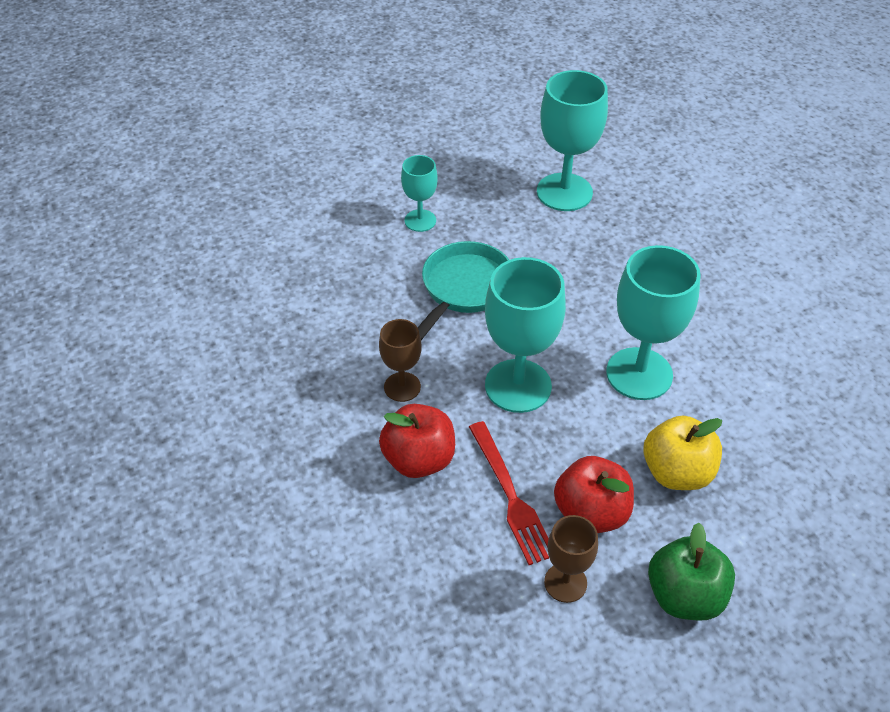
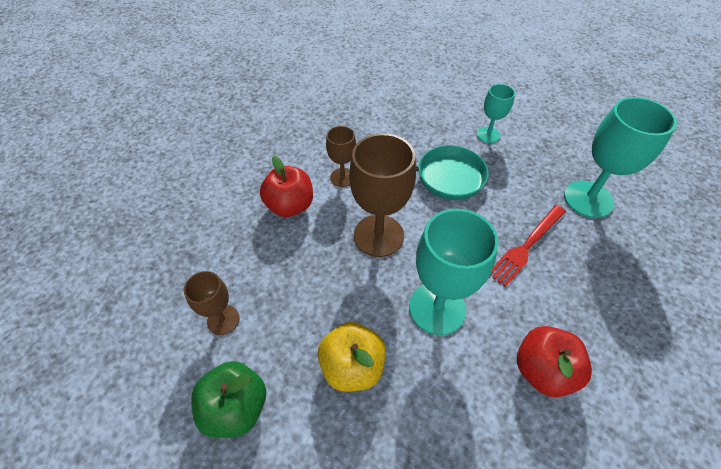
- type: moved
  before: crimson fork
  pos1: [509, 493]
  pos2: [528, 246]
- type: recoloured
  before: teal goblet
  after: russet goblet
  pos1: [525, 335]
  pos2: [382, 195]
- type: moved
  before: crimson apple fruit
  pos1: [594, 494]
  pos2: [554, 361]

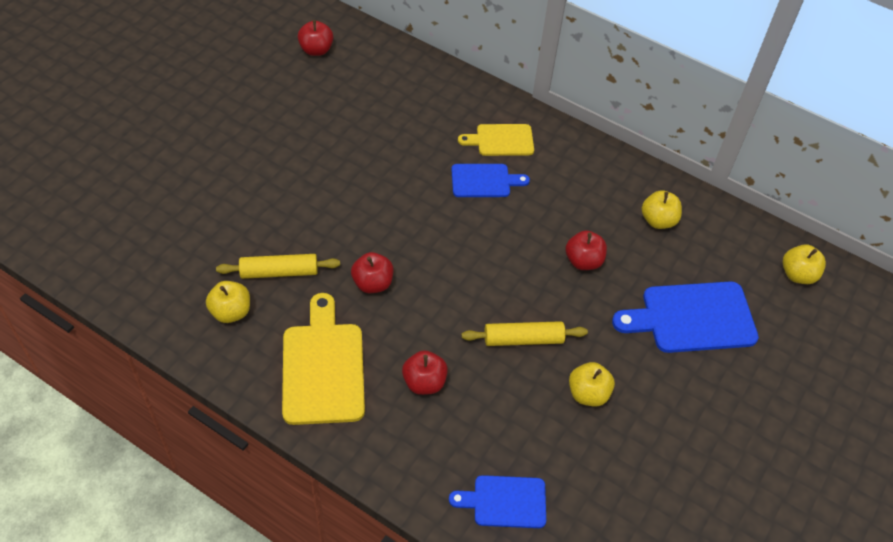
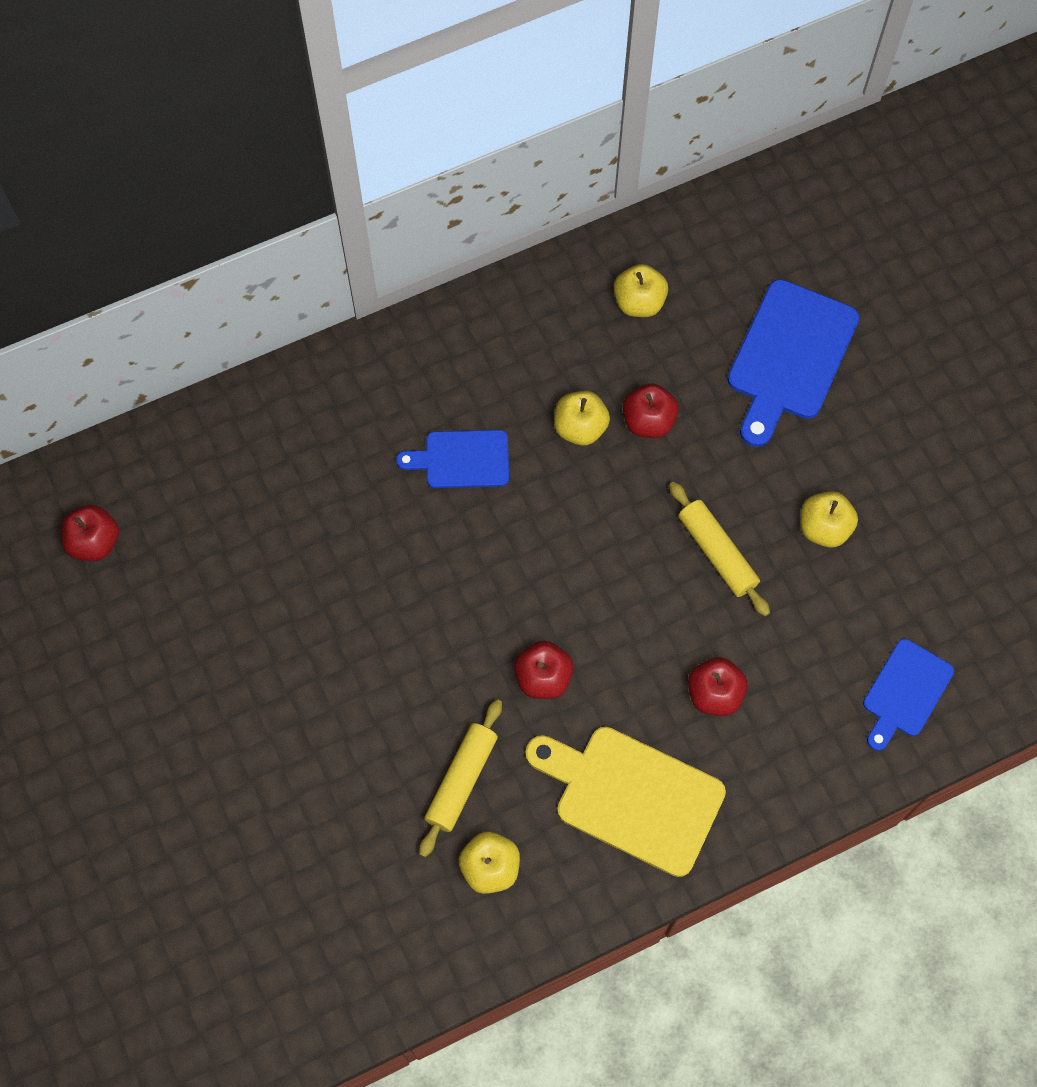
- type: turned
  before: cobalt chopping board
  pos1: [490, 180]
  pos2: [452, 459]
  turn: -120
- type: removed
  before: yellow chopping board
  pos1: [496, 140]
- type: turned
  before: yellow rolling pin
  pos1: [524, 333]
  pos2: [719, 549]
  turn: -60
- type: moved
  before: yellow apple fruit
  pos1: [804, 264]
  pos2: [582, 418]

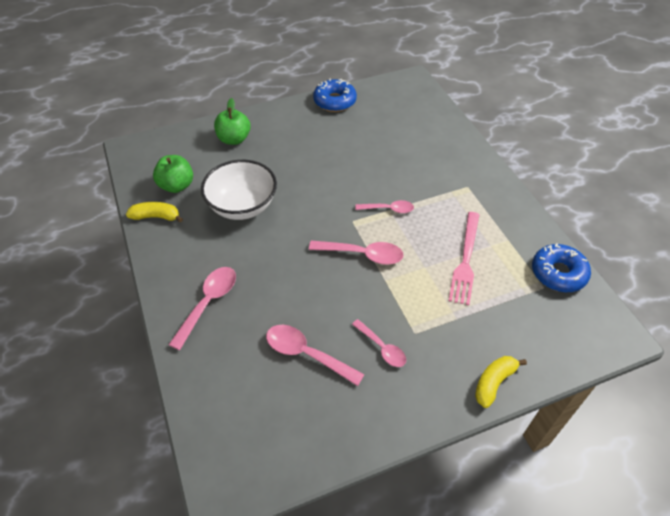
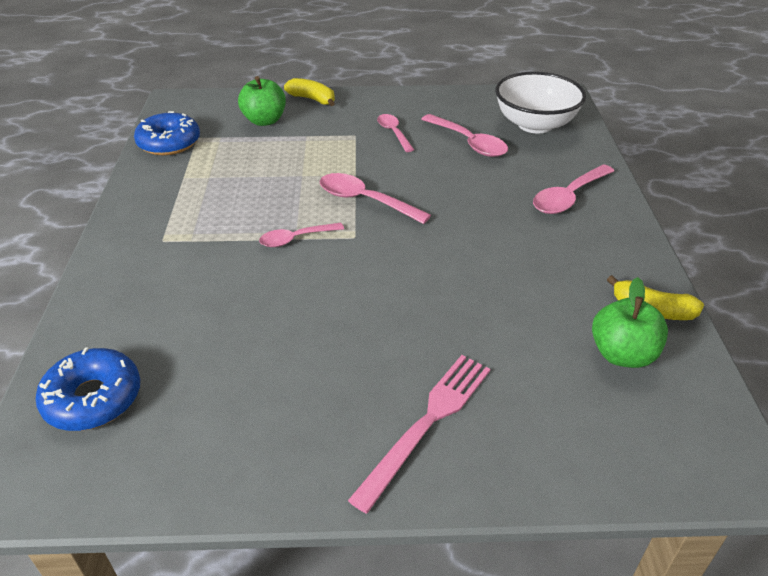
- type: moved
  before: pure white serving bowl
  pos1: [239, 190]
  pos2: [540, 102]
- type: moved
  before: emerald apple fruit
  pos1: [232, 121]
  pos2: [262, 101]
- type: moved
  before: cobalt donut
  pos1: [335, 95]
  pos2: [88, 389]
- type: turned
  before: pink teaspoon
  pos1: [385, 206]
  pos2: [301, 235]
  turn: -45
- type: moved
  before: pink fork
  pos1: [464, 258]
  pos2: [419, 434]
- type: turned
  before: yellow toy banana
  pos1: [501, 382]
  pos2: [309, 92]
  turn: -120

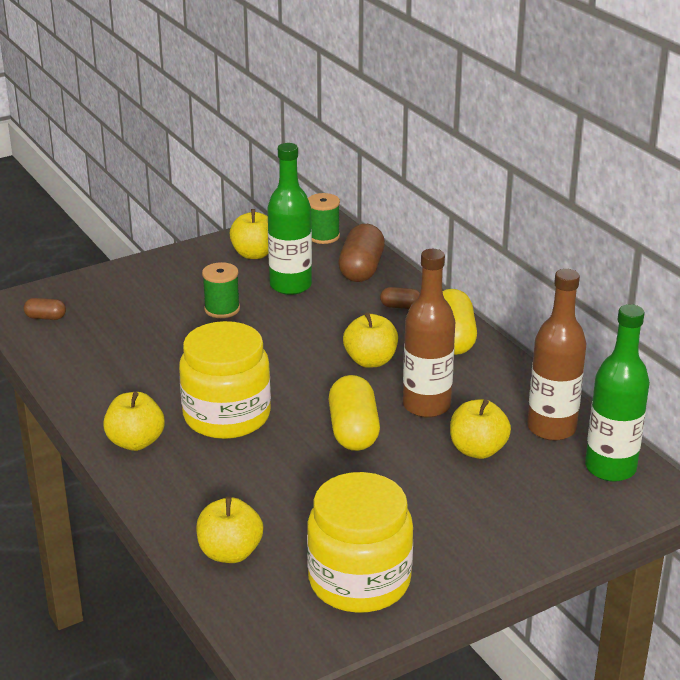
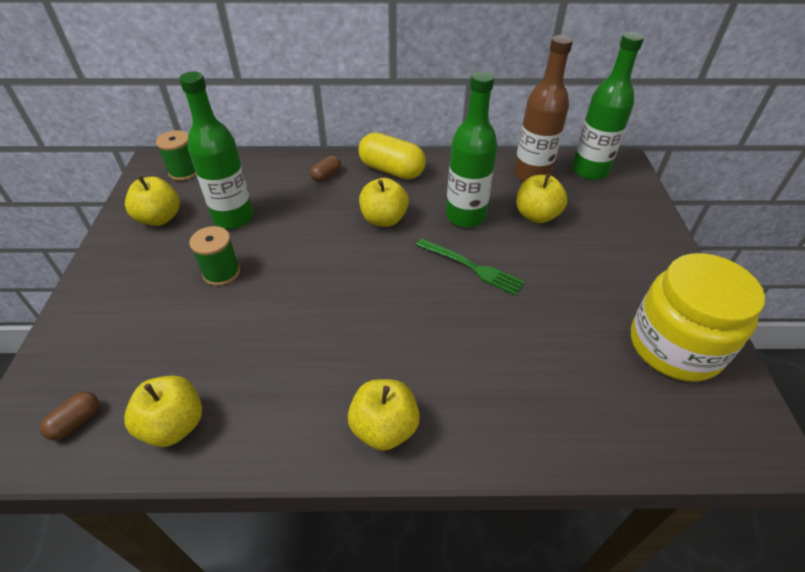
- type: removed
  before: yellow jar
  pos1: [225, 380]
- type: moved
  before: yellow apple fruit
  pos1: [229, 530]
  pos2: [163, 411]
- type: replaced
  before: yellow pill shape
  after: emerald fork
  pos1: [354, 413]
  pos2: [470, 266]
- type: removed
  before: russet pill shape
  pos1: [361, 253]
- type: recoloured
  before: russet flask
  after: emerald flask
  pos1: [429, 333]
  pos2: [471, 149]

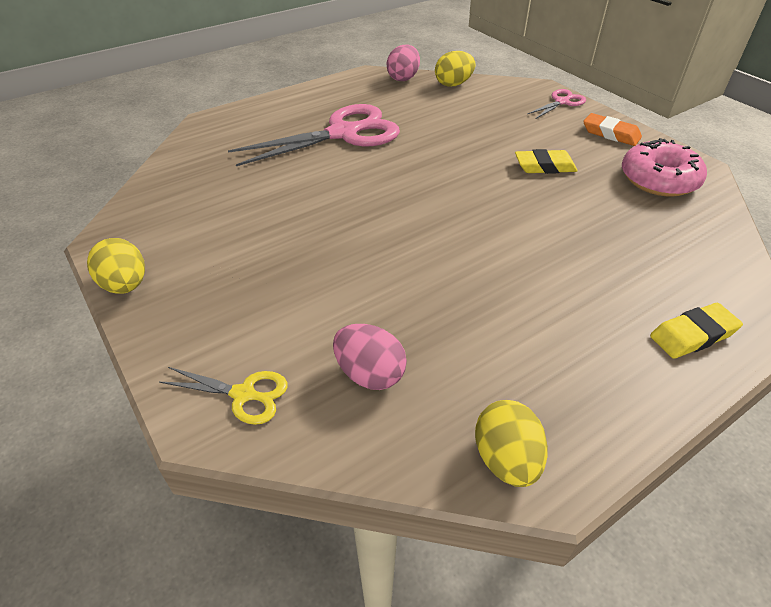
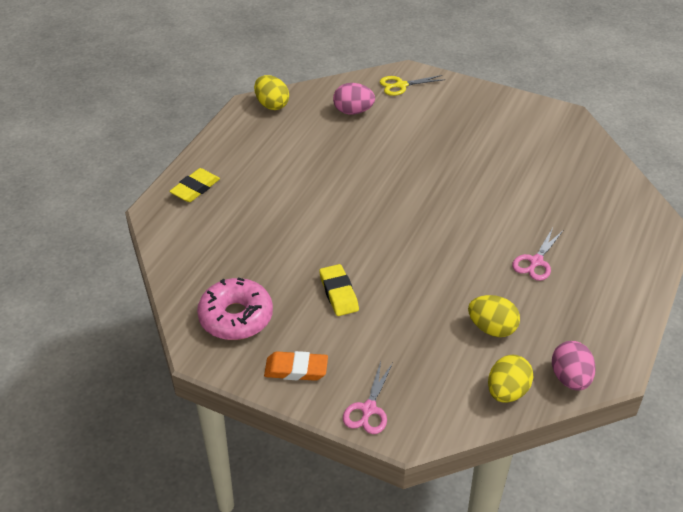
- type: moved
  before: yellow egg shape
  pos1: [116, 266]
  pos2: [494, 316]
- type: resized
  before: pink pair of scissors
  pos1: [314, 135]
  pos2: [537, 254]
  scale: 0.47
- type: turned
  before: yellow gum eraser
  pos1: [546, 161]
  pos2: [339, 290]
  turn: -75

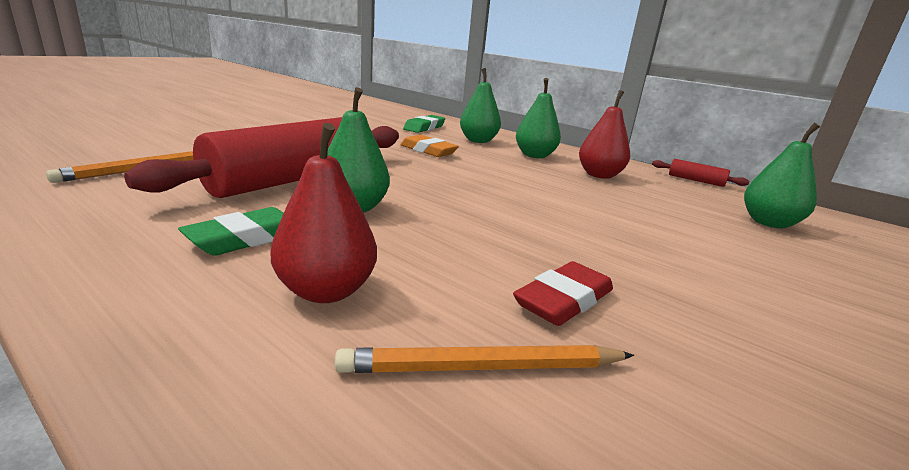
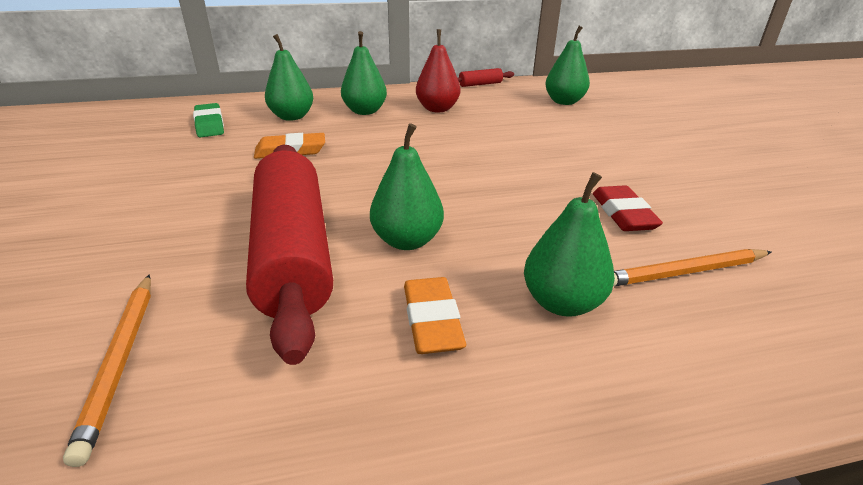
- type: recoloured
  before: emerald gum eraser
  after: bright orange gum eraser
  pos1: [231, 231]
  pos2: [435, 315]
- type: recoloured
  before: crimson toy pear
  after: emerald toy pear
  pos1: [324, 213]
  pos2: [569, 244]
- type: turned
  before: bright orange pencil
  pos1: [484, 359]
  pos2: [692, 267]
  turn: 45

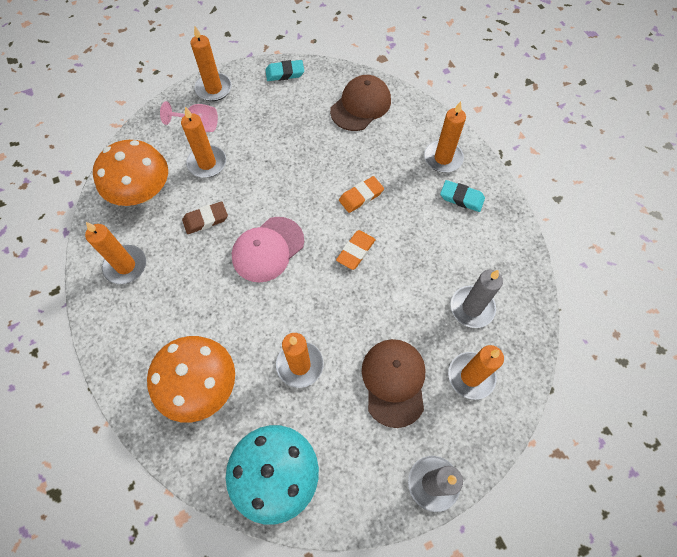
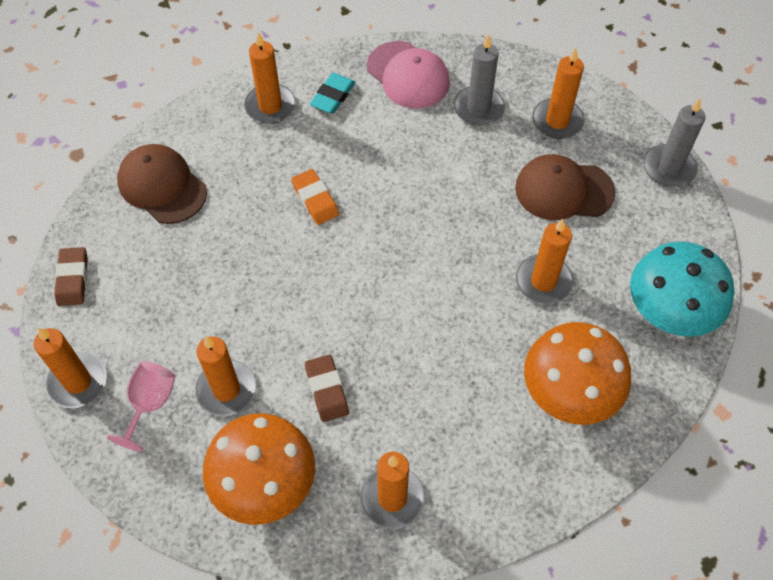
- type: moved
  before: pink cap
  pos1: [268, 250]
  pos2: [408, 75]
- type: recoloured
  before: teal gum eraser
  after: russet gum eraser
  pos1: [284, 70]
  pos2: [71, 276]
- type: removed
  before: bright orange gum eraser
  pos1: [356, 250]

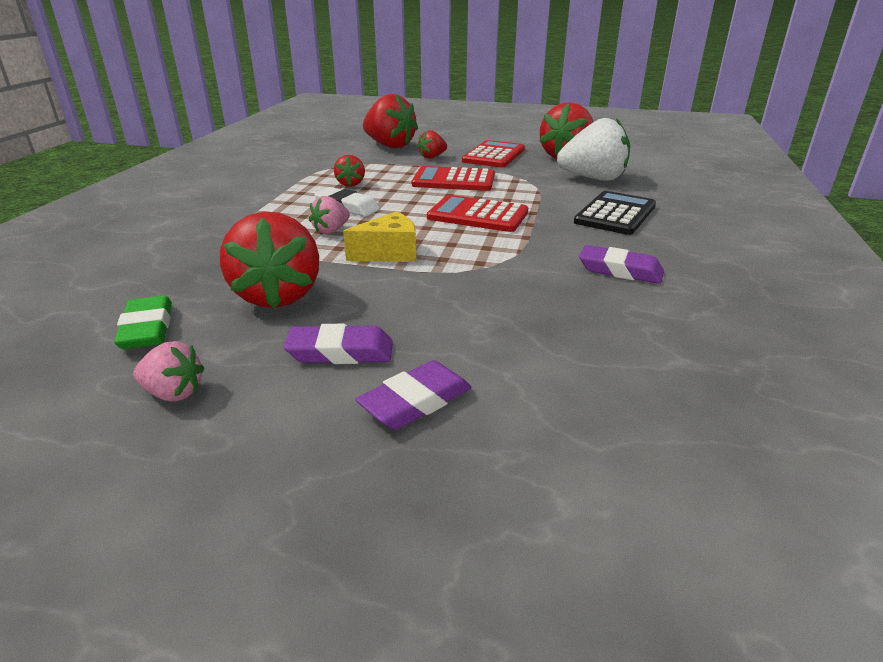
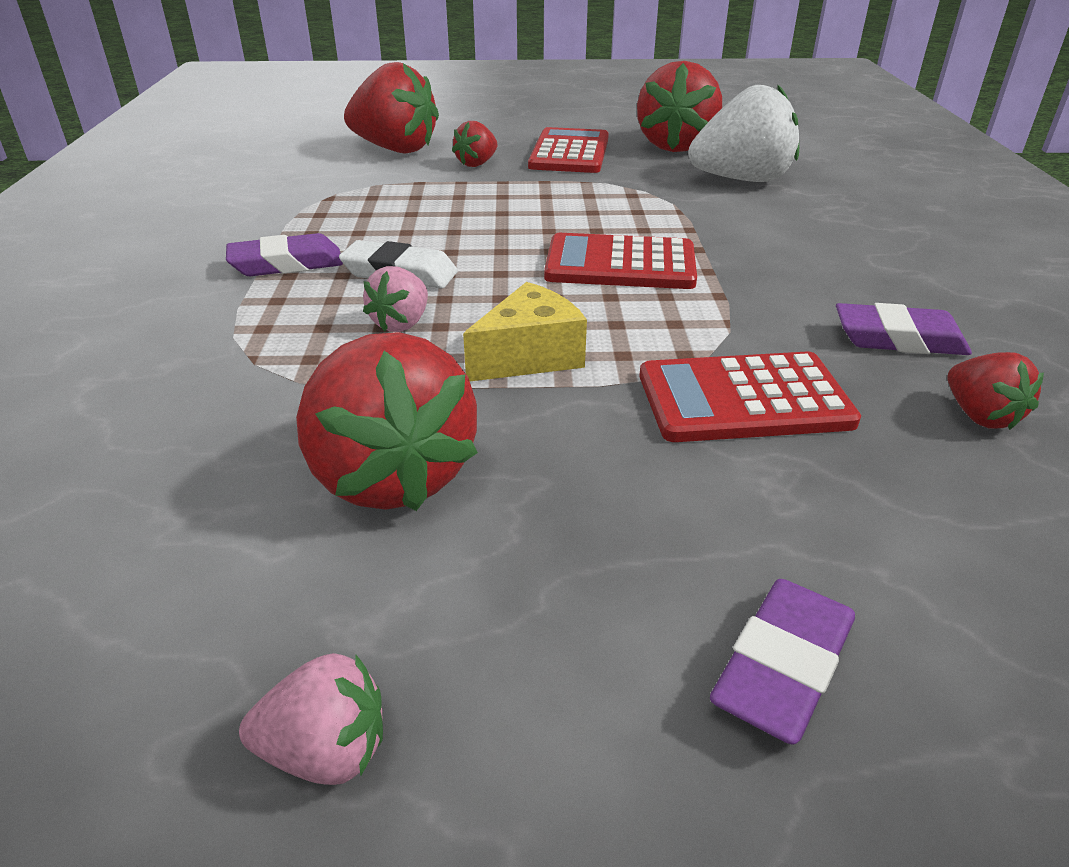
- type: removed
  before: emerald gum eraser
  pos1: [143, 322]
- type: moved
  before: violet gum eraser
  pos1: [338, 344]
  pos2: [284, 254]
- type: moved
  before: crimson berry
  pos1: [349, 171]
  pos2: [996, 391]
- type: moved
  before: crimson pocket calculator
  pos1: [453, 178]
  pos2: [750, 397]
- type: removed
  before: jet-black pocket calculator
  pos1: [615, 213]

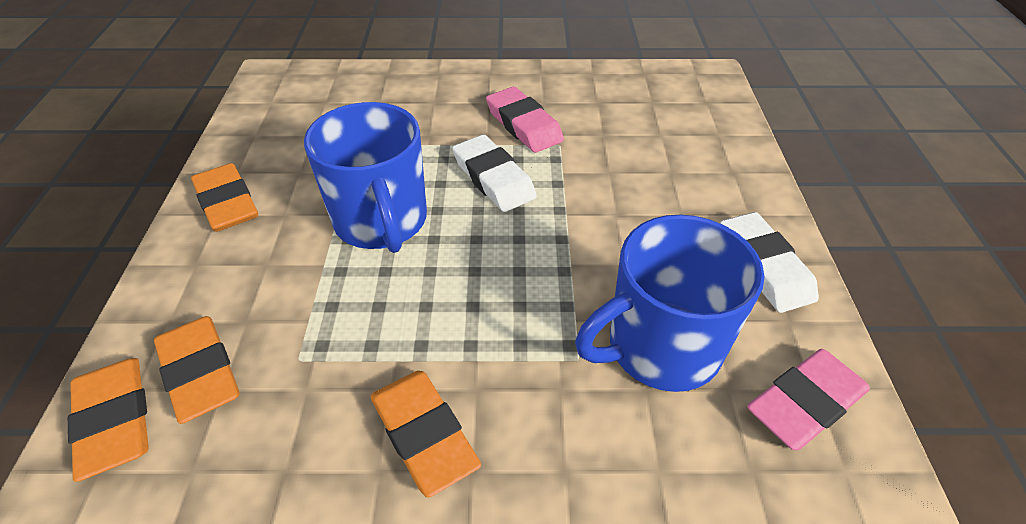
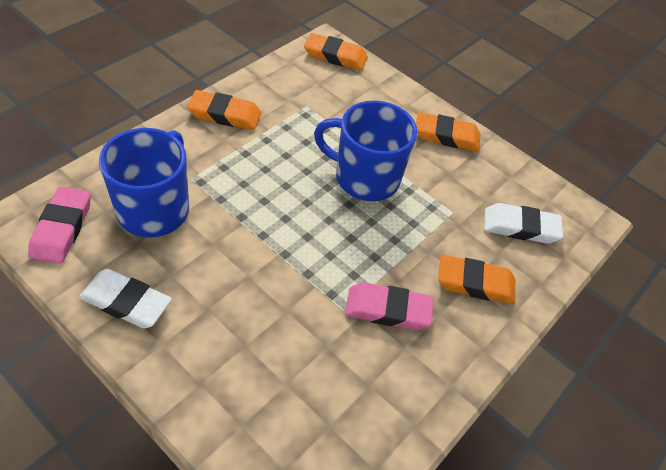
- type: moved
  before: bright orange gum eraser
  pos1: [197, 370]
  pos2: [476, 279]
- type: moved
  before: pure white gum eraser
  pos1: [494, 173]
  pos2: [523, 223]

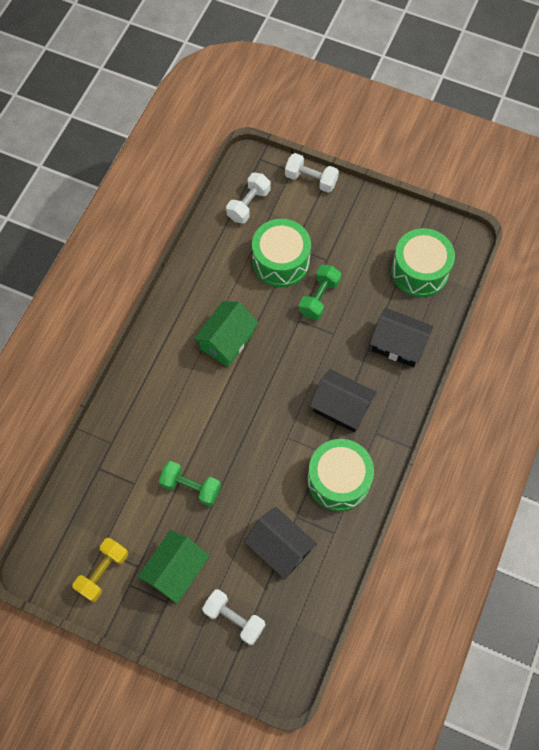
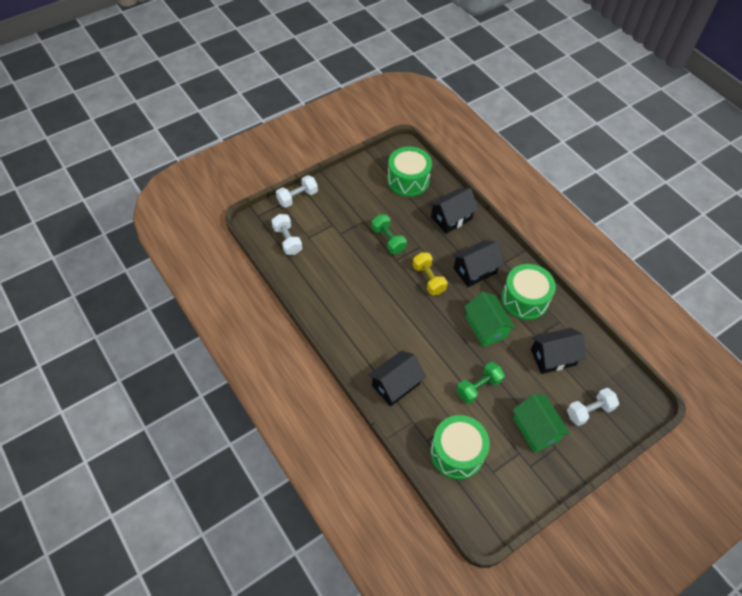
- type: moved
  before: yellow free weight
  pos1: [100, 570]
  pos2: [430, 274]
- type: moved
  before: emerald toy house
  pos1: [226, 334]
  pos2: [490, 319]
- type: moved
  before: emerald snare drum
  pos1: [281, 253]
  pos2: [460, 447]
- type: added
  after: jet-black toy house
  pos2: [397, 378]

